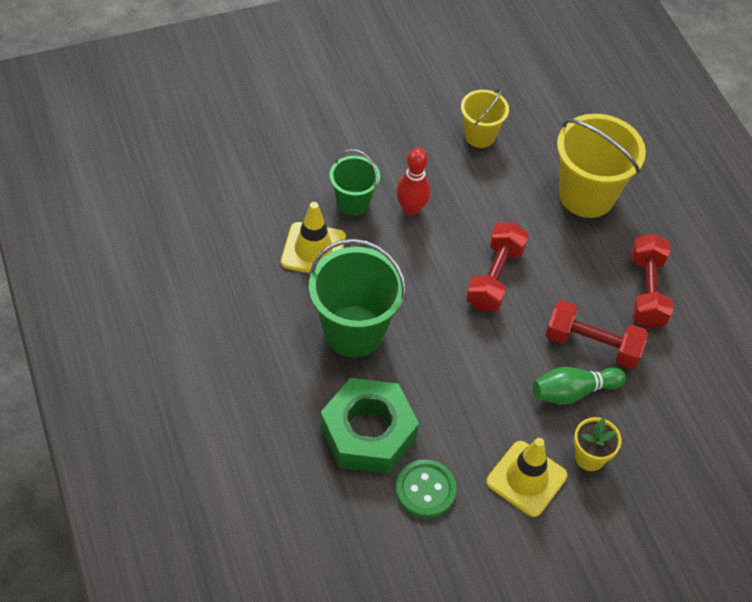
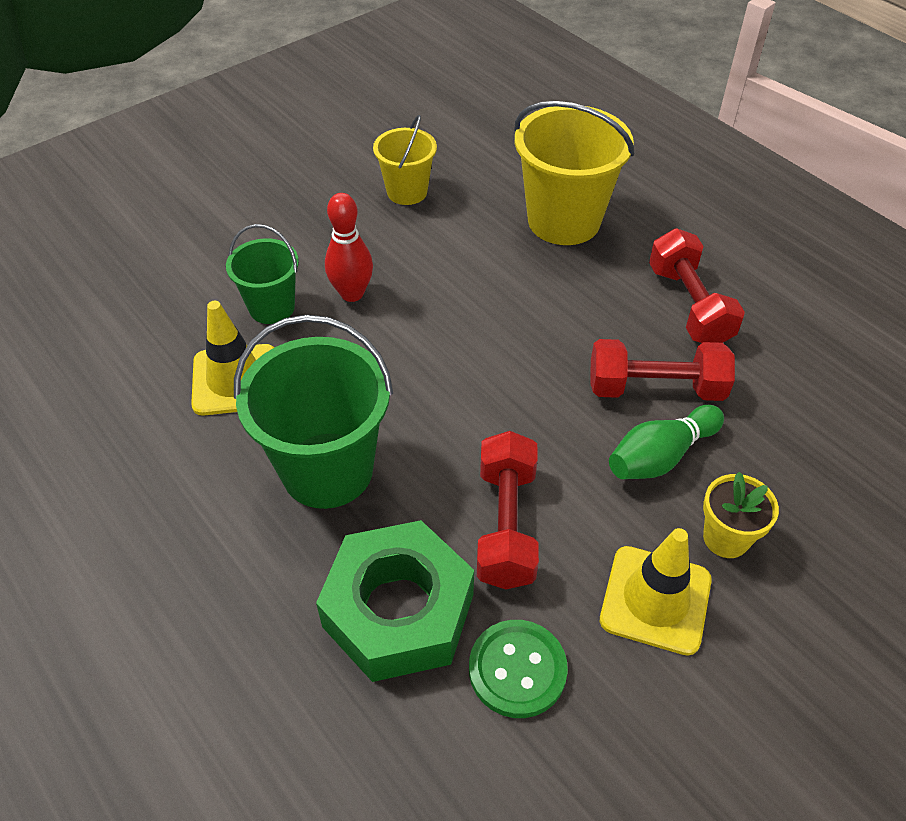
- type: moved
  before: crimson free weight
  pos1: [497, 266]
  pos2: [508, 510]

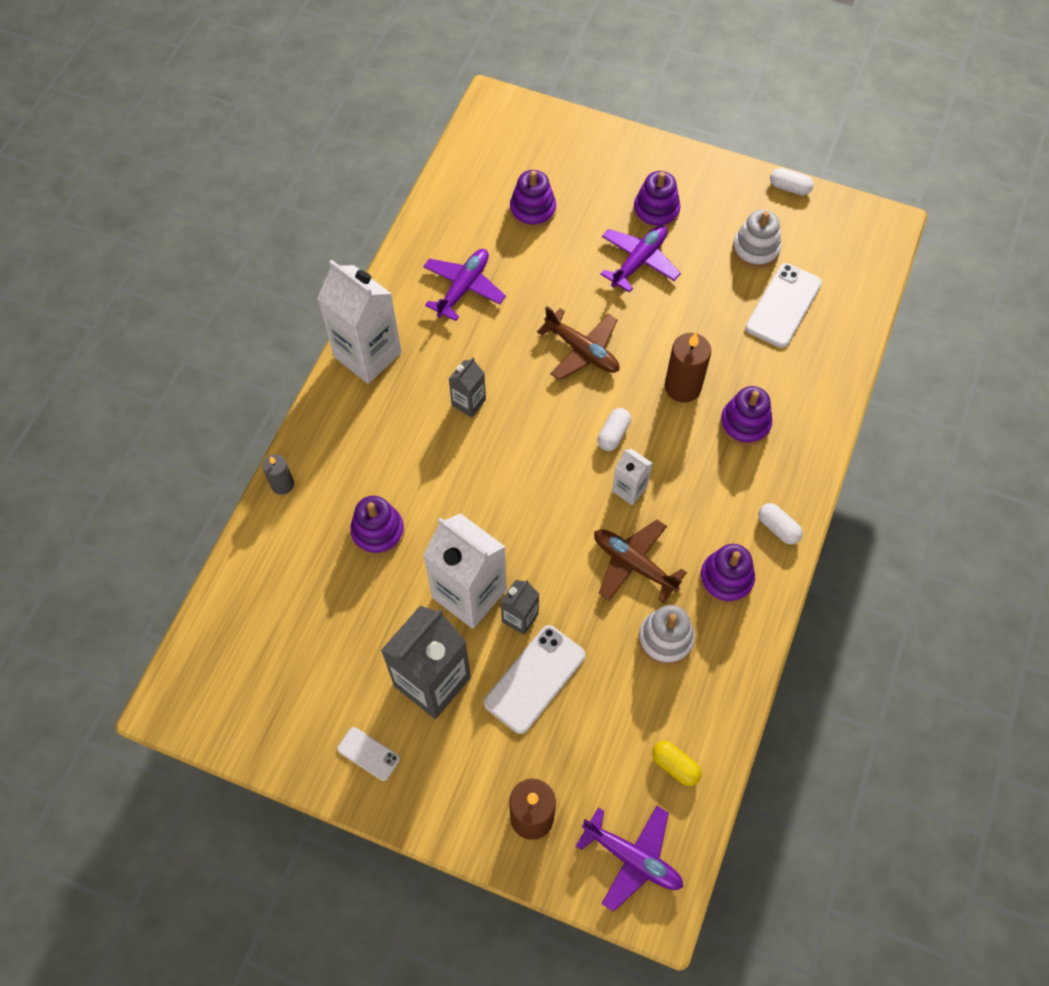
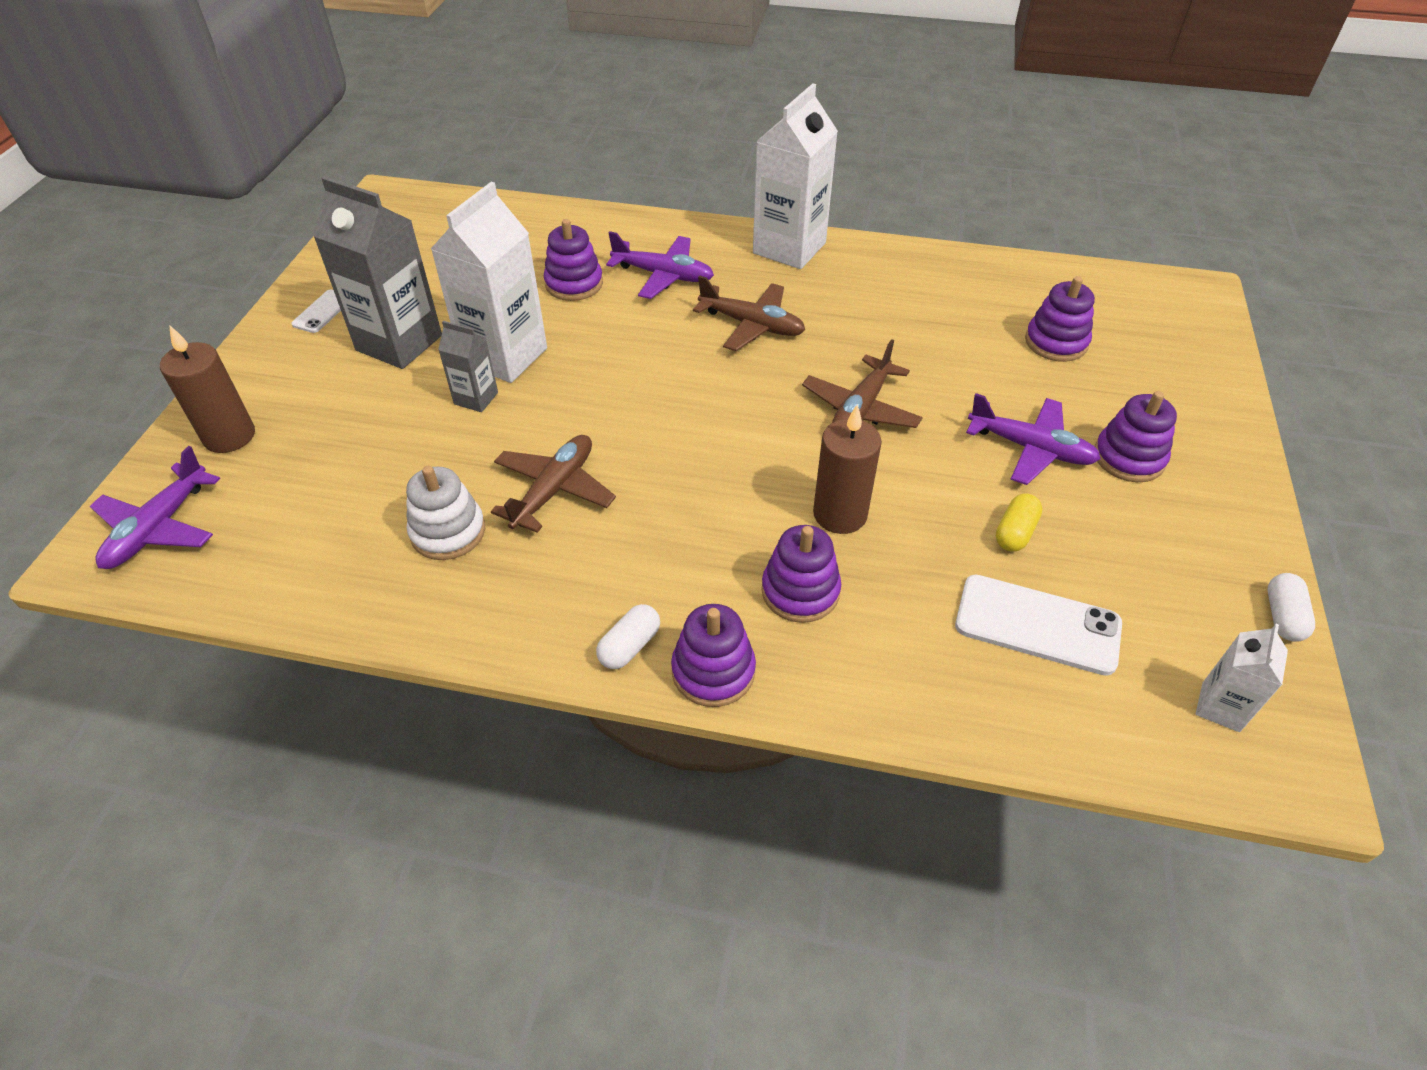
- type: removed
  before: ash-grey candle
  pos1: [278, 474]
- type: moved
  before: violet aeroplane
  pos1: [464, 285]
  pos2: [660, 265]
- type: replaced
  before: ash-grey carton
  after: russet aeroplane
  pos1: [467, 387]
  pos2: [749, 313]
- type: removed
  before: pure white smartphone
  pos1: [534, 679]
- type: removed
  before: pure white pill shape
  pos1: [614, 429]
- type: moved
  before: pure white carton
  pos1: [632, 477]
  pos2: [1242, 678]
- type: moved
  before: yellow pill shape
  pos1: [677, 763]
  pos2: [1019, 523]
- type: moved
  before: violet stacking toy
  pos1: [727, 574]
  pos2: [713, 655]
- type: removed
  before: pure white stacking toy
  pos1: [756, 239]

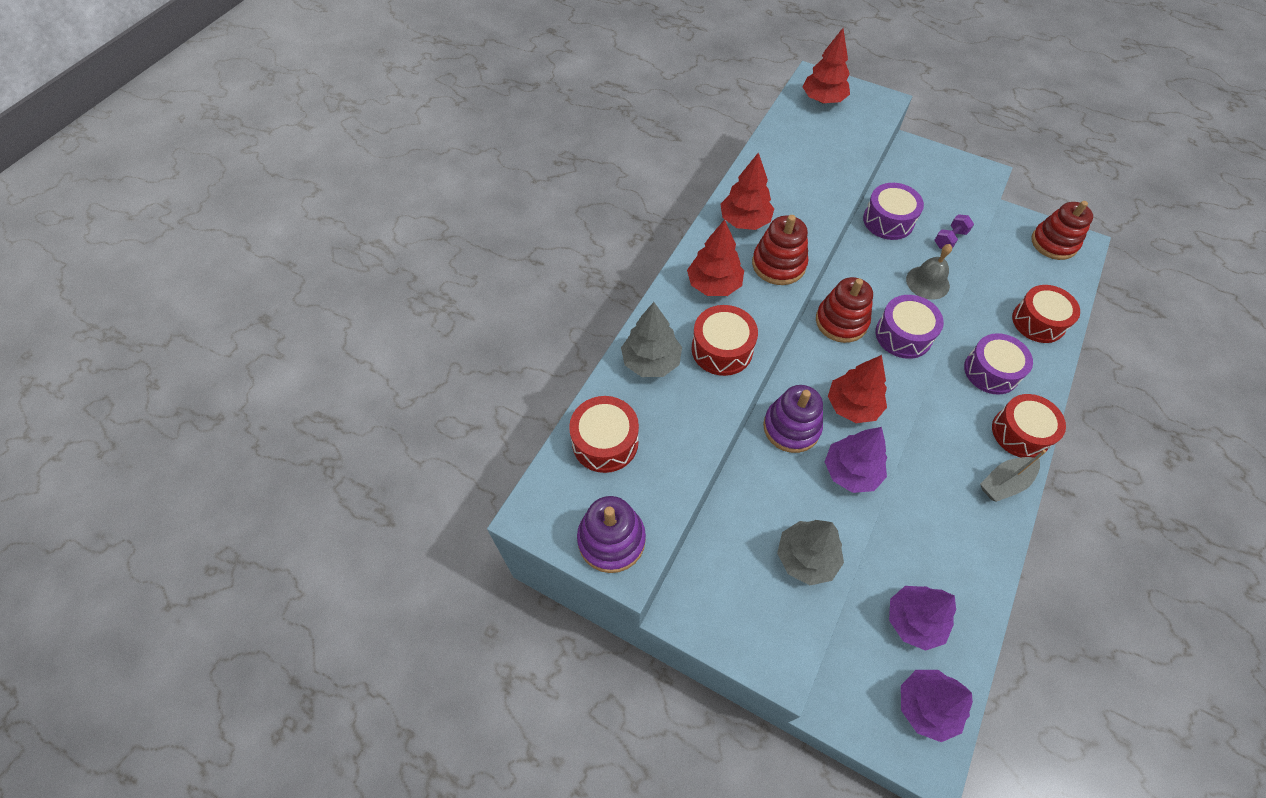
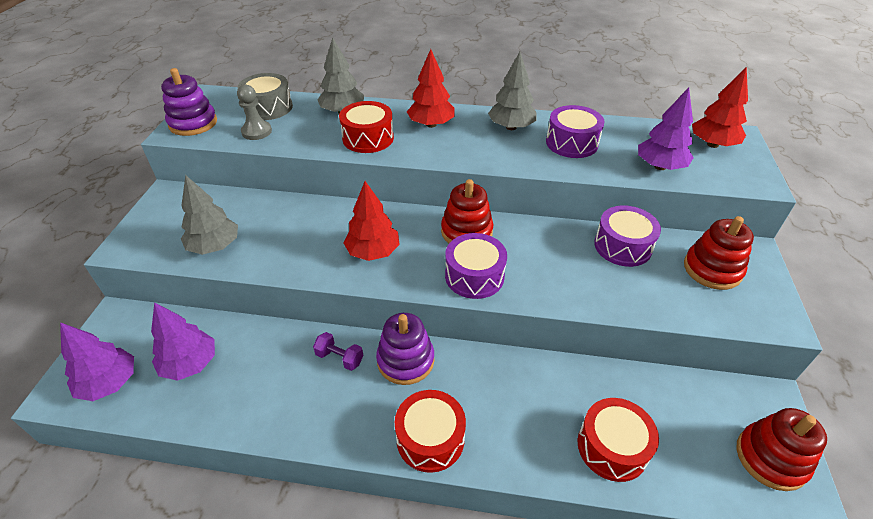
- type: recoloured
  before: crimson snare drum
  after: ash-grey snare drum
  pos1: [604, 434]
  pos2: [265, 96]
- type: recoloured
  before: crimson fir tree
  after: ash-grey fir tree
  pos1: [747, 191]
  pos2: [512, 91]
- type: moved
  before: crimson stacking toy
  pos1: [780, 250]
  pos2: [719, 253]
- type: moved
  before: violet stacking toy
  pos1: [793, 419]
  pos2: [405, 349]
- type: moved
  before: violet fir tree
  pos1: [856, 460]
  pos2: [666, 129]
- type: removed
  before: ash-grey school bell
  pos1: [929, 272]
- type: moved
  before: violet free weight
  pos1: [954, 231]
  pos2: [338, 351]
- type: moved
  before: violet snare drum
  pos1: [998, 364]
  pos2: [575, 131]
- type: removed
  before: ash-grey sailboat
  pos1: [1013, 476]
- type: added
  after: ash-grey pawn
  pos2: [254, 112]

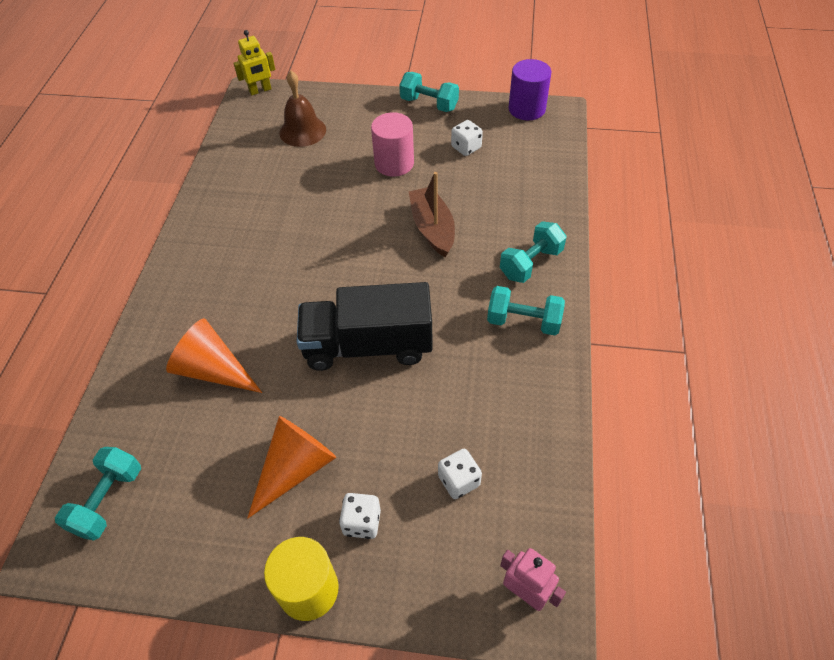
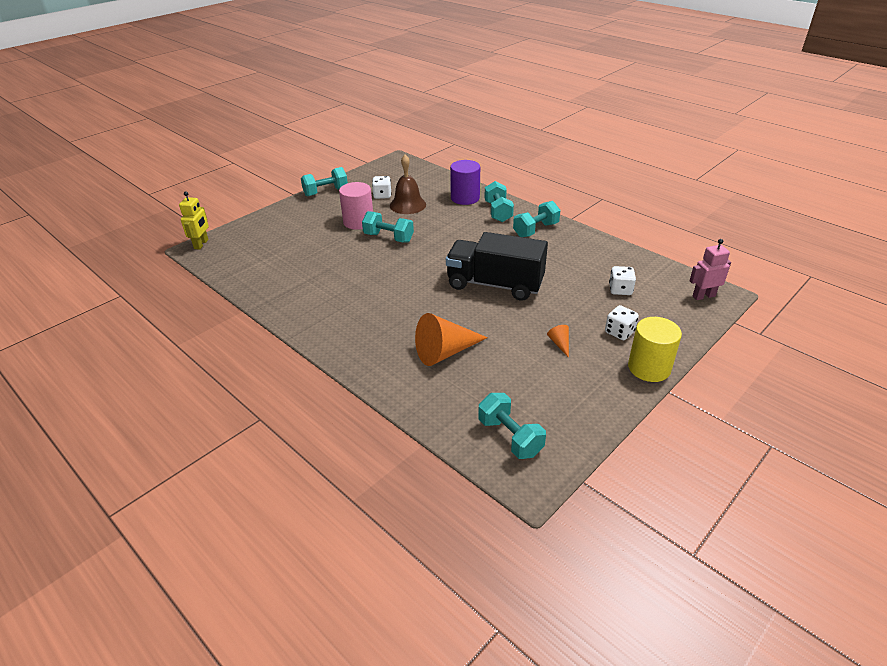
- type: resized
  before: bright orange solid cone
  pos1: [292, 467]
  pos2: [558, 341]
  scale: 0.45
- type: moved
  before: russet school bell
  pos1: [303, 109]
  pos2: [408, 184]
- type: turned
  before: jet-black lorry
  pos1: [365, 326]
  pos2: [497, 266]
  turn: 75
- type: removed
  before: russet sailboat
  pos1: [432, 214]
- type: moved
  before: violet cylinder
  pos1: [529, 89]
  pos2: [465, 182]
- type: added
  after: teal free weight
  pos2: [388, 227]

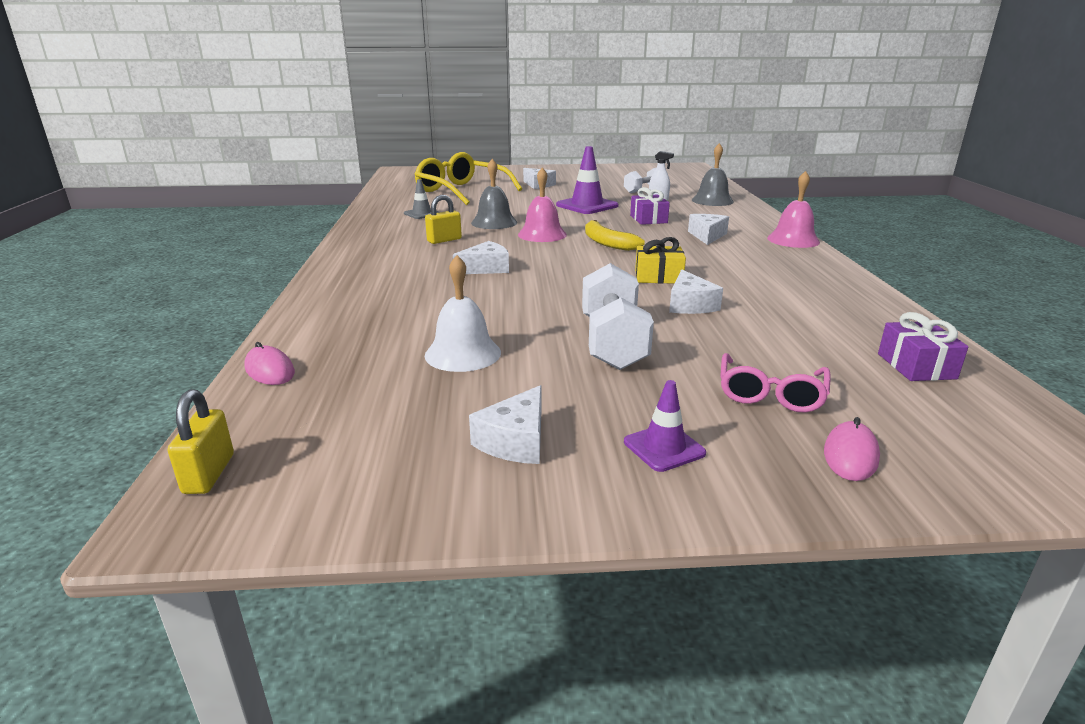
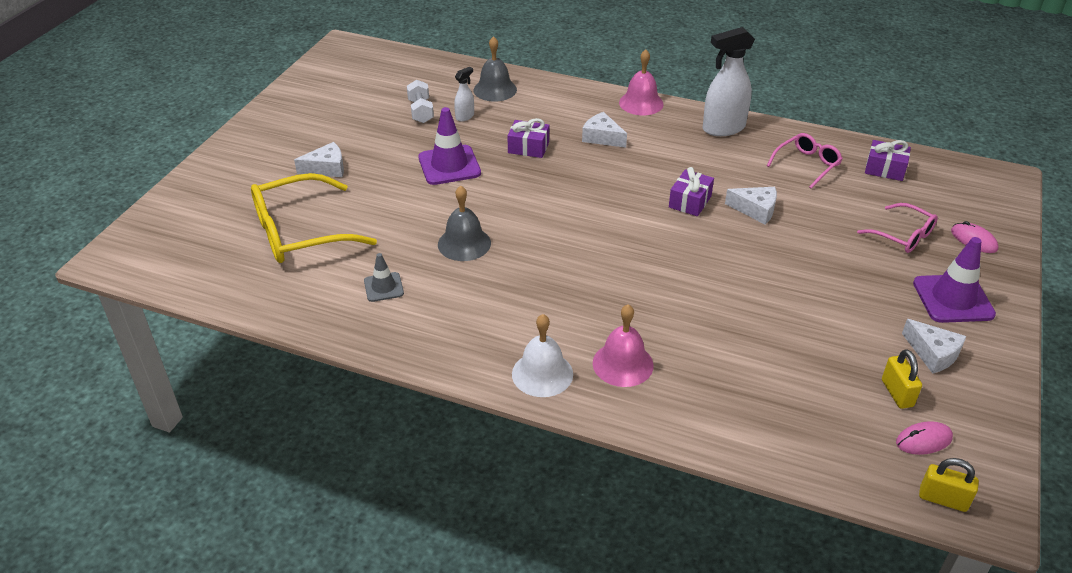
- type: moved
  before: pink computer mouse
  pos1: [269, 363]
  pos2: [924, 438]
- type: moved
  before: yellow lock
  pos1: [443, 219]
  pos2: [902, 379]
- type: moved
  before: pure white school bell
  pos1: [463, 313]
  pos2: [542, 355]
- type: removed
  before: pure white cheese wedge
  pos1: [481, 257]
- type: moved
  before: pink school bell
  pos1: [542, 204]
  pos2: [623, 345]
- type: removed
  before: pure white free weight
  pos1: [618, 316]
- type: removed
  before: yellow toy banana
  pos1: [615, 235]
- type: resized
  before: violet traffic cone
  pos1: [665, 426]
  pos2: [954, 280]
  scale: 1.76
- type: recoloured
  before: yellow wrapped gift
  after: violet wrapped gift
  pos1: [660, 260]
  pos2: [691, 191]
- type: added
  after: pure white spray bottle
  pos2: [729, 81]
- type: added
  after: pink spectacles
  pos2: [805, 161]

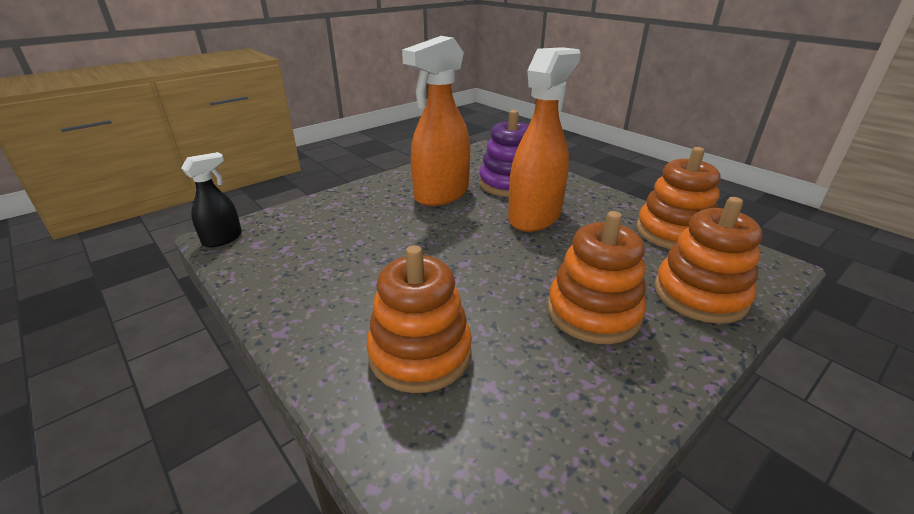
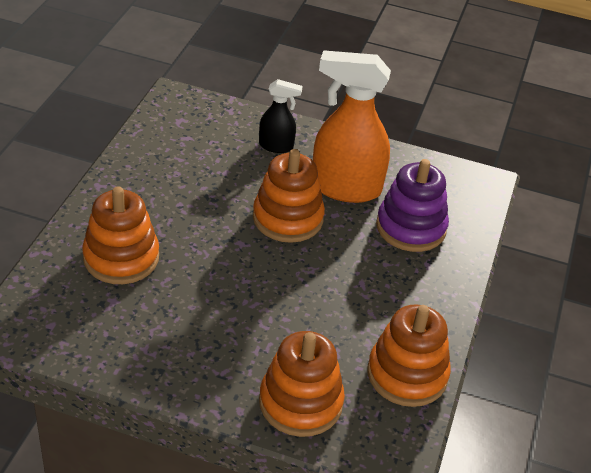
- type: moved
  before: jet-black spray bottle
  pos1: [211, 199]
  pos2: [281, 116]
- type: removed
  before: bright orange spray bottle
  pos1: [544, 139]
- type: moved
  before: bright orange stacking toy
  pos1: [596, 277]
  pos2: [289, 196]

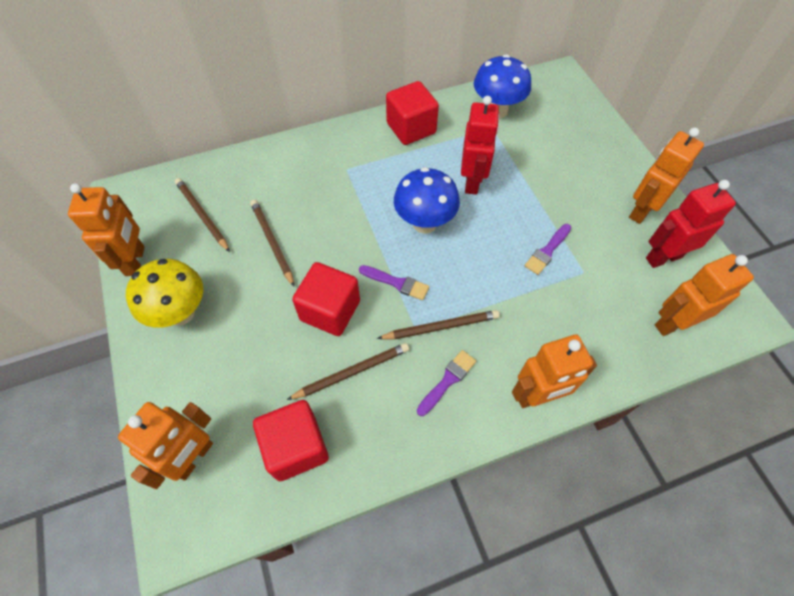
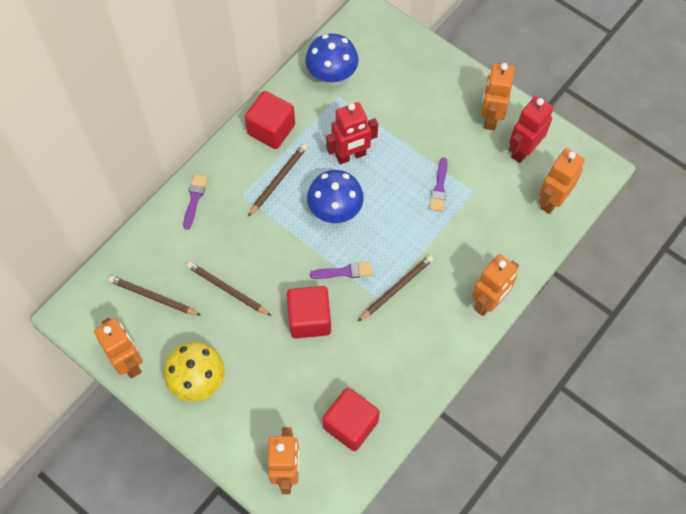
- type: moved
  before: russet pencil
  pos1: [348, 371]
  pos2: [277, 180]
- type: moved
  before: violet paintbrush
  pos1: [446, 383]
  pos2: [195, 201]
- type: turned
  before: crimson robot figure
  pos1: [480, 145]
  pos2: [352, 133]
  turn: 90

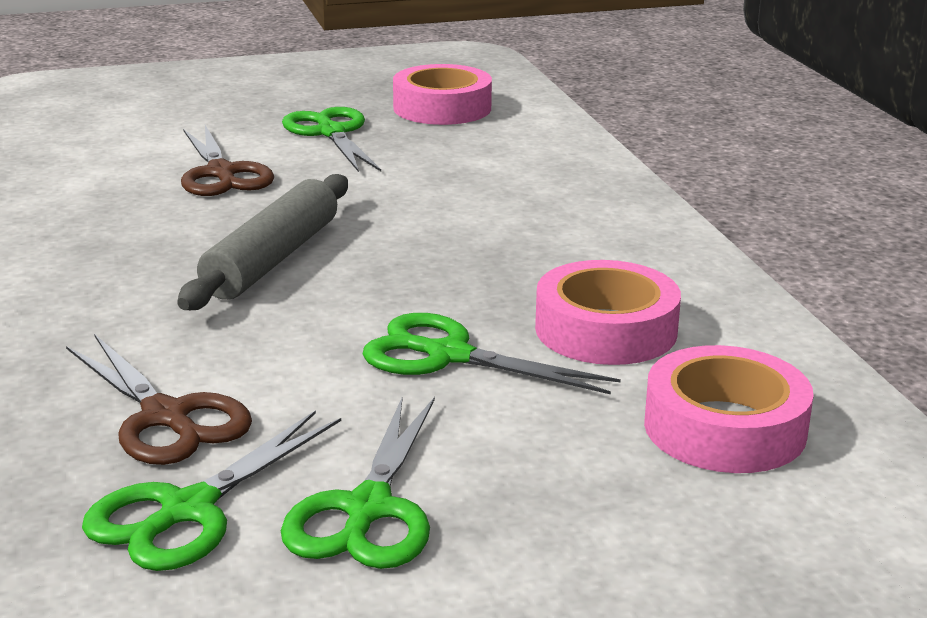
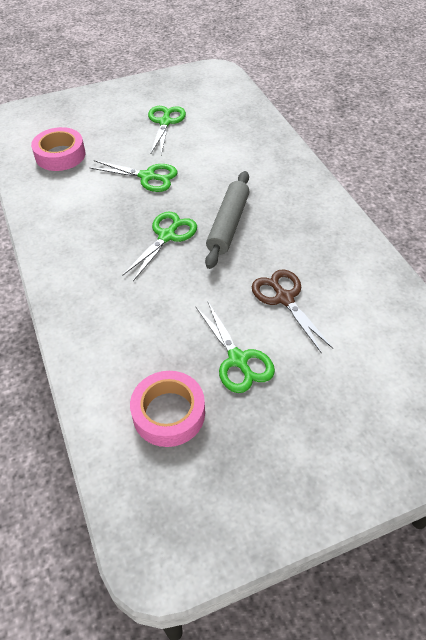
- type: removed
  before: russet pair of scissors
  pos1: [159, 399]
- type: moved
  before: emerald pair of scissors
  pos1: [211, 490]
  pos2: [159, 246]
- type: removed
  before: pink roll of tape
  pos1: [608, 312]

